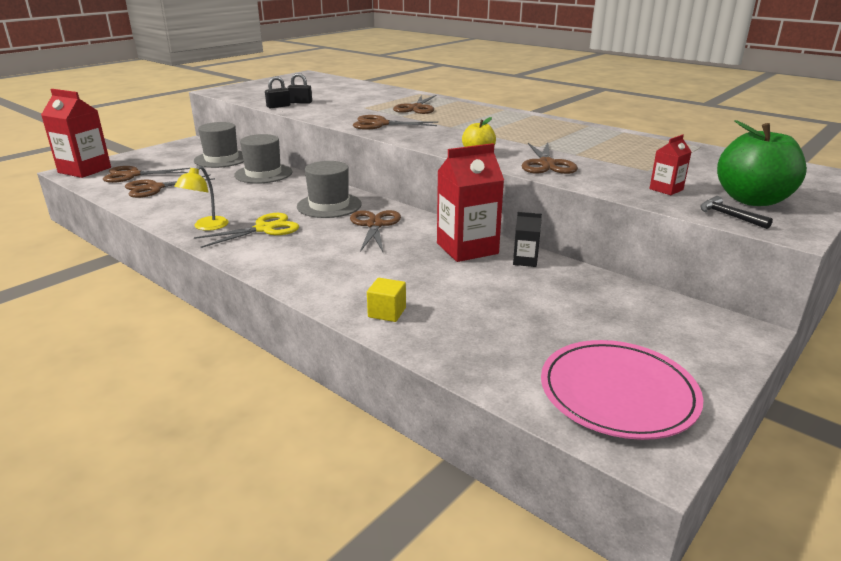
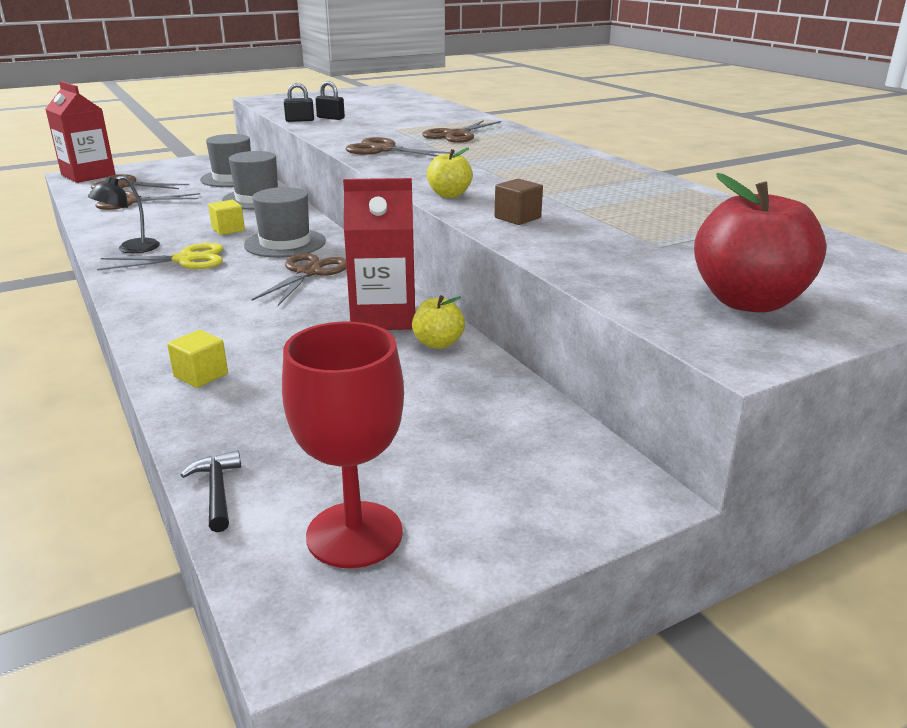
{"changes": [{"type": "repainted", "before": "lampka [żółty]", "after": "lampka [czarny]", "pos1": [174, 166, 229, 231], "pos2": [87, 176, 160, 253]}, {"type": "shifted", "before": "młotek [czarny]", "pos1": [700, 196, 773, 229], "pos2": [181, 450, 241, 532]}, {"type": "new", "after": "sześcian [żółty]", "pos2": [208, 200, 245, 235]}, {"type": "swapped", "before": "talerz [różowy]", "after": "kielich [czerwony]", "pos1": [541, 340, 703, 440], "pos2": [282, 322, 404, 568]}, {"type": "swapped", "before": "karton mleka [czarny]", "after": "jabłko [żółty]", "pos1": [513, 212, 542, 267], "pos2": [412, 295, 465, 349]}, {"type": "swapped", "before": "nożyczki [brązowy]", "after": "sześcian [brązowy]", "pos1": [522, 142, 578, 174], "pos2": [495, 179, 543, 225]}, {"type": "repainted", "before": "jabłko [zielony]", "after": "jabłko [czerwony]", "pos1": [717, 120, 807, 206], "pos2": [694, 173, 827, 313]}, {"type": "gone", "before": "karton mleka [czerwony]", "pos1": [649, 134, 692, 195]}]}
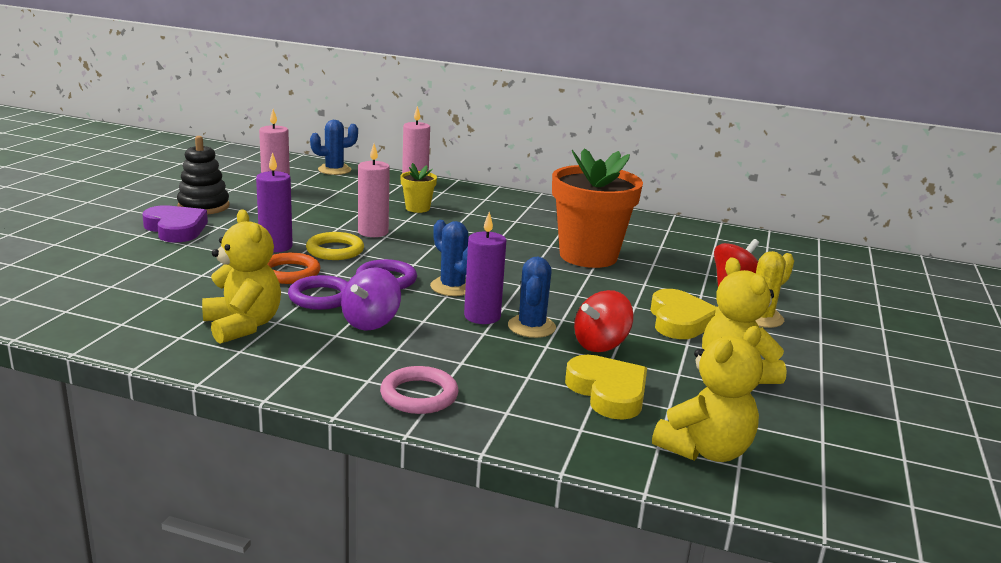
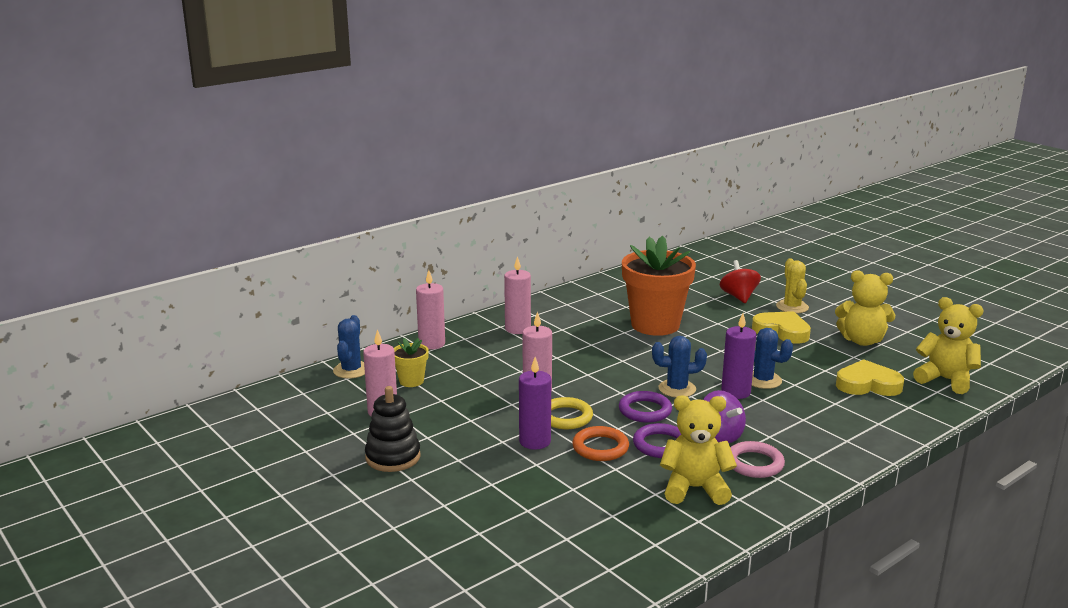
{"changes": [{"type": "shifted", "before": "doniczka [żółty]", "pos1": [400, 163, 437, 213], "pos2": [394, 338, 429, 387]}, {"type": "new", "after": "świeca [różowy]", "pos2": [504, 256, 531, 334]}, {"type": "shifted", "before": "pierścień [różowy]", "pos1": [380, 366, 459, 414], "pos2": [730, 441, 785, 478]}, {"type": "rotated", "before": "miś [żółty]", "pos1": [652, 326, 763, 462], "pos2": [913, 297, 984, 394], "turn": -45}, {"type": "gone", "before": "serce [fioletowy]", "pos1": [142, 205, 208, 242]}, {"type": "gone", "before": "bączek [czerwony]", "pos1": [574, 290, 634, 352]}]}
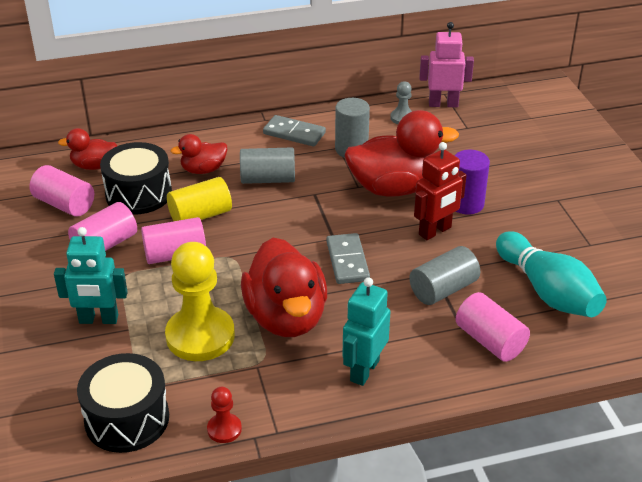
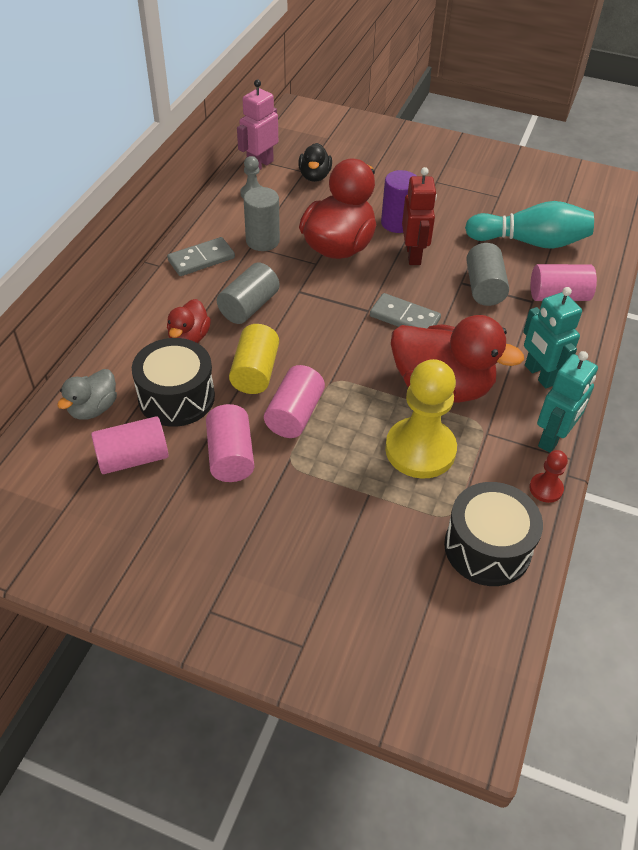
{"changes": [{"type": "repainted", "before": "kaczka [czerwony]", "after": "kaczka [szary]", "pos1": [58, 128, 117, 170], "pos2": [57, 369, 117, 420]}, {"type": "new", "after": "kaczka [czarny]", "pos2": [298, 143, 332, 182]}, {"type": "shifted", "before": "robot [turkusowy]", "pos1": [54, 227, 128, 324], "pos2": [537, 351, 598, 453]}]}
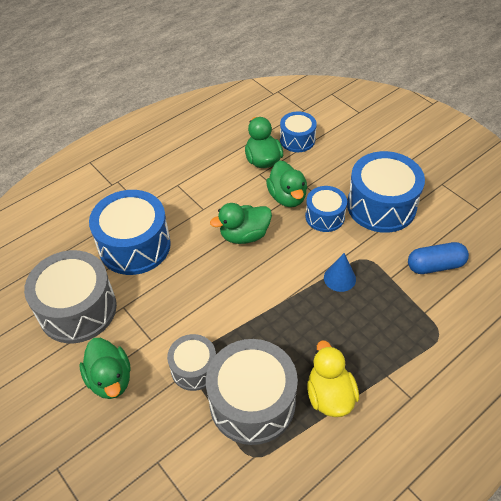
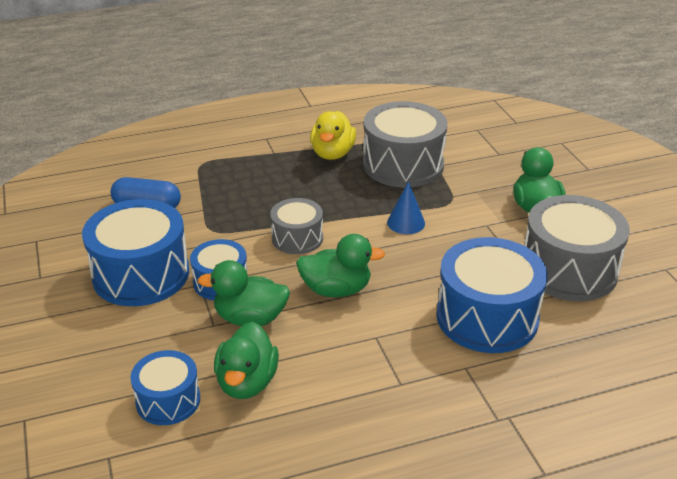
{"changes": [{"type": "rotated", "before": "kaczka [zielony]", "pos1": [266, 161, 307, 207], "pos2": [198, 260, 290, 326], "turn": -90}, {"type": "shifted", "before": "bęben [szary]", "pos1": [167, 334, 216, 391], "pos2": [270, 198, 323, 254]}, {"type": "shifted", "before": "stożek [niebieski]", "pos1": [324, 253, 356, 292], "pos2": [387, 181, 425, 234]}]}
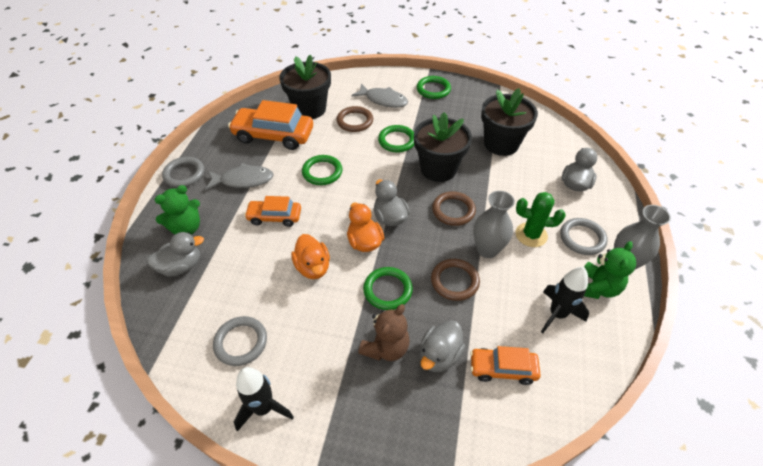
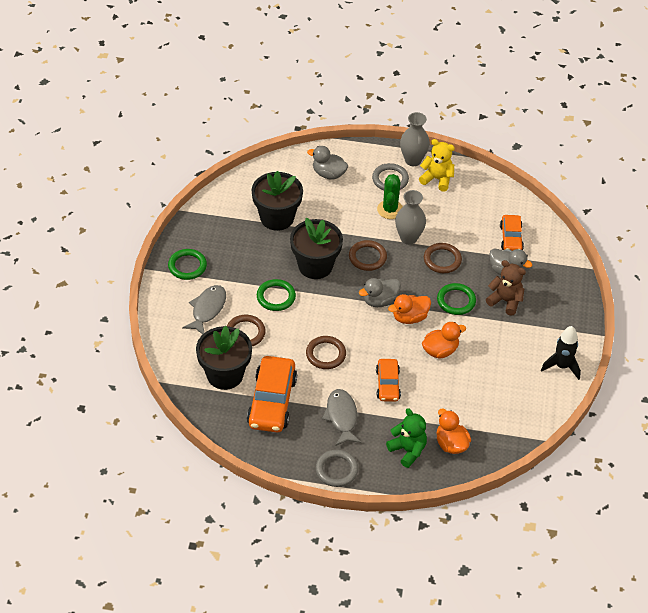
{"changes": [{"type": "repainted", "before": "pierścień [zielony]", "after": "pierścień [brązowy]", "pos1": [302, 155, 343, 185], "pos2": [306, 336, 346, 369]}, {"type": "repainted", "before": "miś [zielony]", "after": "miś [żółty]", "pos1": [584, 241, 636, 299], "pos2": [419, 139, 455, 192]}, {"type": "repainted", "before": "kaczka [szary]", "after": "kaczka [pomarańczowy]", "pos1": [146, 232, 204, 277], "pos2": [436, 409, 471, 454]}, {"type": "gone", "before": "pierścień [szary]", "pos1": [213, 316, 267, 366]}, {"type": "gone", "before": "rakieta [czarny]", "pos1": [541, 267, 589, 333]}]}
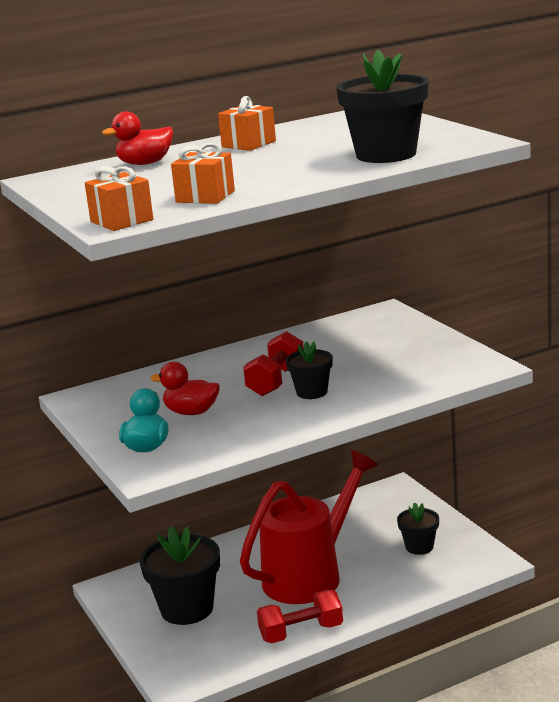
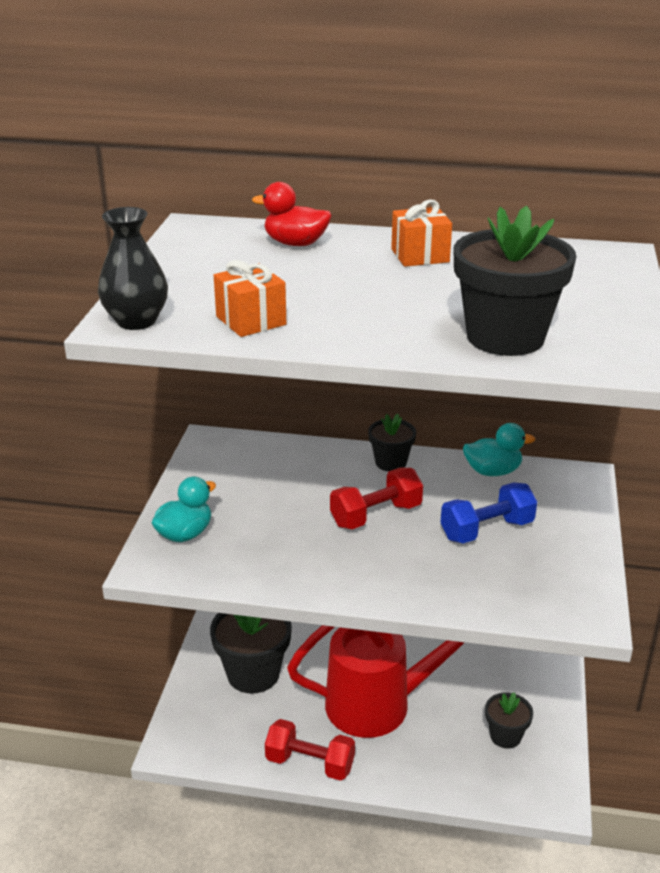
{"changes": [{"type": "swapped", "before": "prezent [pomarańczowy]", "after": "wazon [czarny]", "pos1": [85, 166, 153, 231], "pos2": [98, 207, 168, 330]}, {"type": "shifted", "before": "doniczka [czarny]", "pos1": [286, 341, 333, 399], "pos2": [368, 414, 416, 471]}, {"type": "new", "after": "hantel [niebieski]", "pos2": [440, 482, 537, 543]}, {"type": "new", "after": "kaczka [turkusowy]", "pos2": [463, 423, 535, 476]}, {"type": "gone", "before": "kaczka [czerwony]", "pos1": [151, 362, 220, 415]}]}
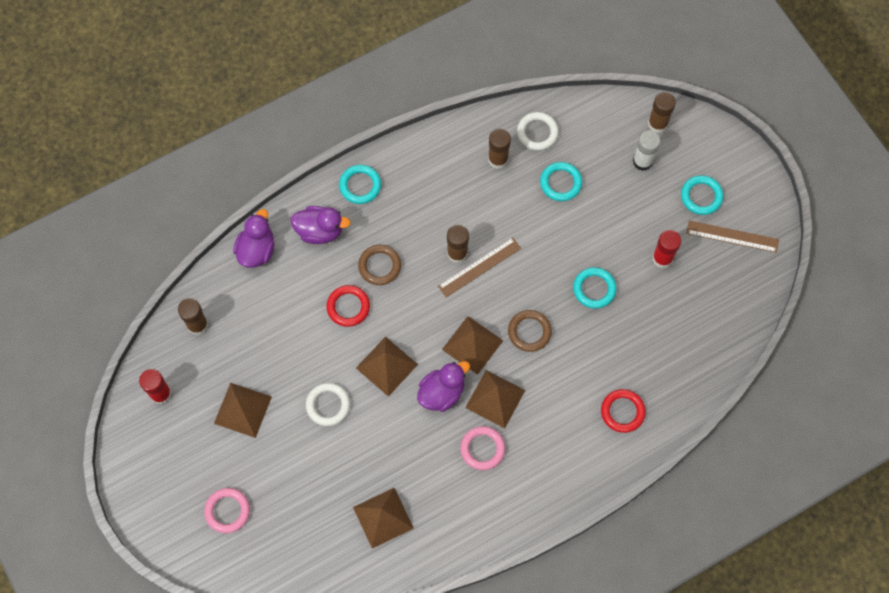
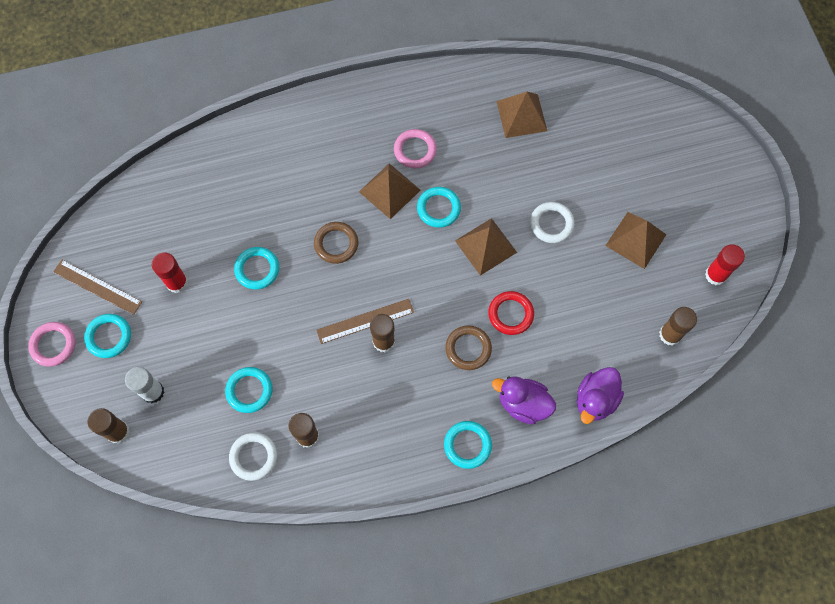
{"changes": [{"type": "shifted", "before": "pierścień [różowy]", "pos1": [204, 488, 250, 533], "pos2": [28, 322, 76, 367]}, {"type": "swapped", "before": "kaczka [fioletowy]", "after": "pierścień [turkusowy]", "pos1": [417, 361, 470, 412], "pos2": [417, 187, 461, 228]}, {"type": "gone", "before": "piramida [brązowy]", "pos1": [442, 316, 503, 375]}, {"type": "gone", "before": "pierścień [czerwony]", "pos1": [601, 389, 646, 433]}]}
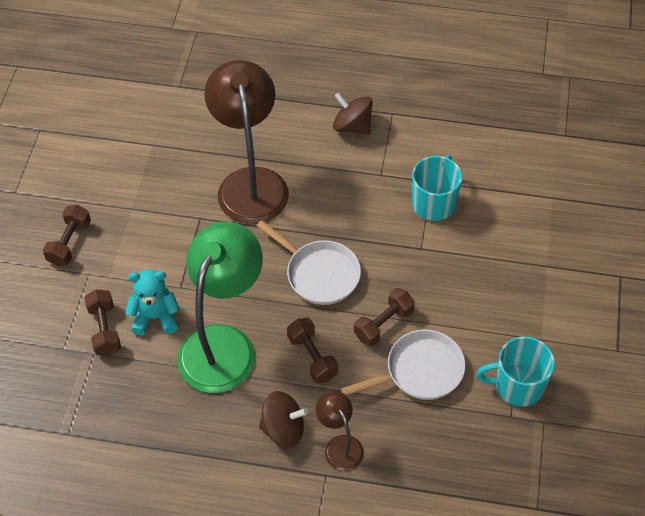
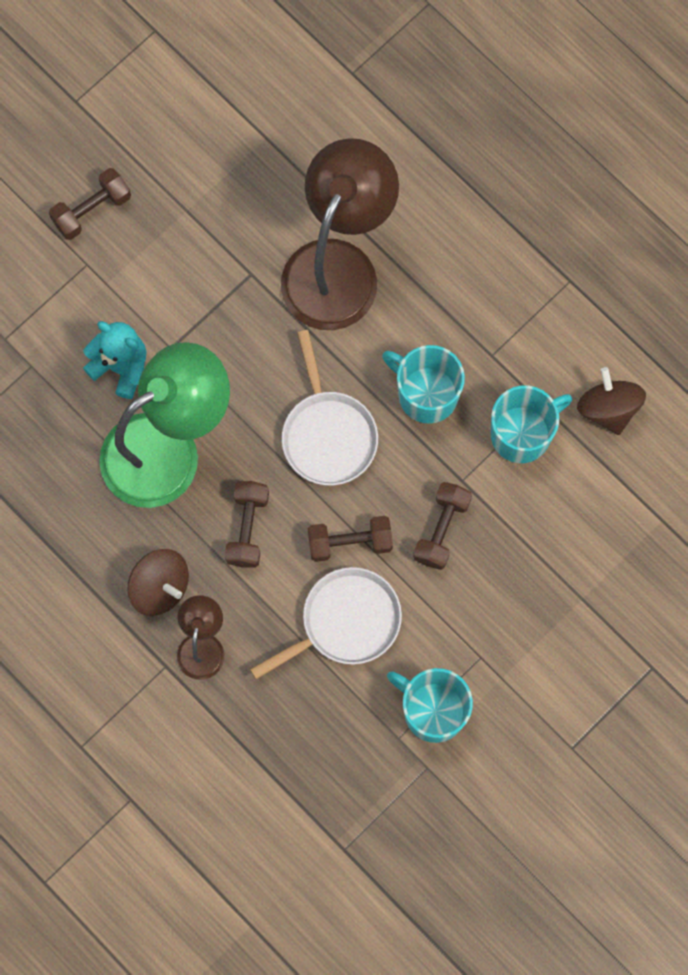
{"changes": [{"type": "rotated", "before": "patelnia [biały]", "pos1": [341, 330, 466, 400], "pos2": [250, 567, 402, 679], "turn": -45}, {"type": "new", "after": "kubek [turkusowy]", "pos2": [382, 345, 465, 424]}, {"type": "shifted", "before": "hantel [brązowy]", "pos1": [84, 290, 121, 356], "pos2": [413, 482, 472, 570]}, {"type": "shifted", "before": "bączek [brązowy]", "pos1": [333, 93, 373, 135], "pos2": [577, 367, 646, 435]}]}
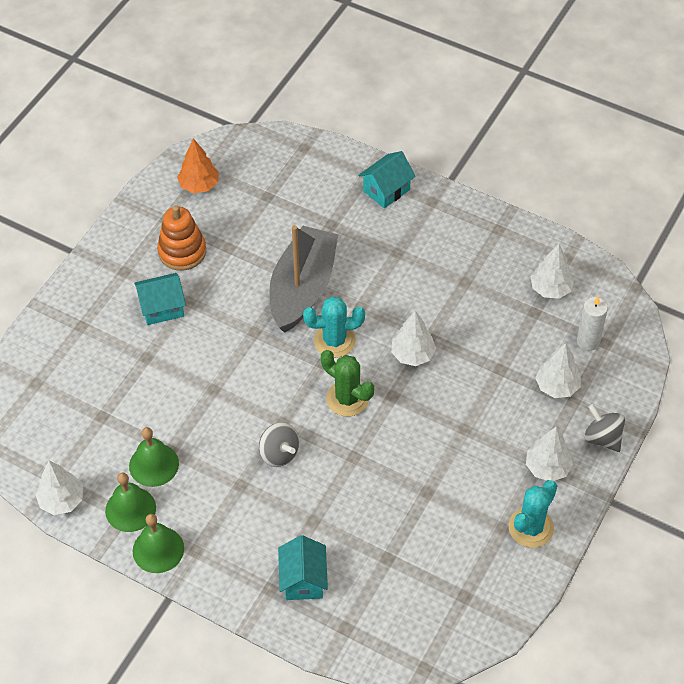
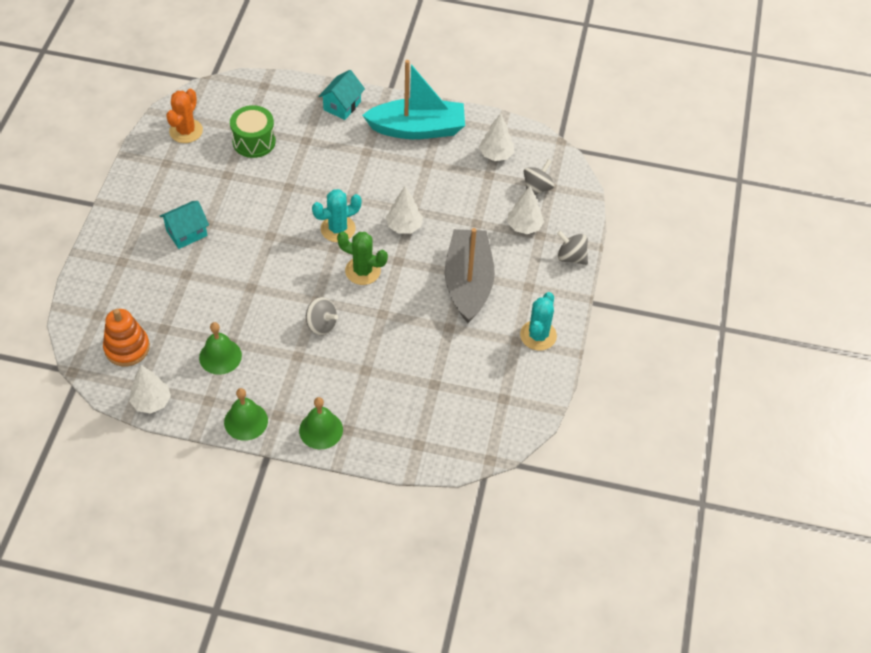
{"changes": [{"type": "shifted", "before": "zabawka nakładanka [pomarańczowy]", "pos1": [157, 205, 206, 271], "pos2": [103, 309, 150, 366]}, {"type": "swapped", "before": "drzewko [pomarańczowy]", "after": "kaktus [pomarańczowy]", "pos1": [177, 138, 219, 193], "pos2": [166, 89, 203, 143]}, {"type": "new", "after": "bęben [zielony]", "pos2": [230, 105, 276, 158]}, {"type": "shifted", "before": "dzwonek [zielony]", "pos1": [105, 473, 156, 532], "pos2": [299, 397, 343, 449]}, {"type": "new", "after": "łódka [turkusowy]", "pos2": [362, 60, 465, 139]}, {"type": "shifted", "before": "łódka [szary]", "pos1": [269, 225, 338, 333], "pos2": [445, 228, 495, 323]}, {"type": "swapped", "before": "świeca [biały]", "after": "bączek [szary]", "pos1": [577, 297, 608, 351], "pos2": [524, 159, 555, 195]}, {"type": "gone", "before": "domek [turkusowy]", "pos1": [278, 535, 328, 600]}, {"type": "gone", "before": "drzewko [biały]", "pos1": [526, 427, 573, 481]}]}
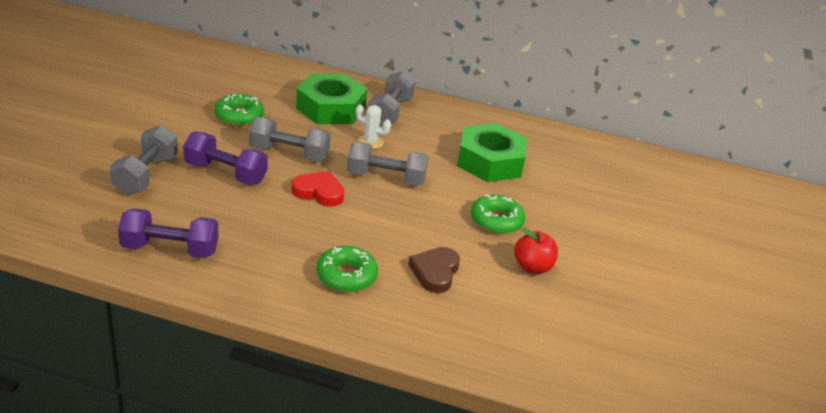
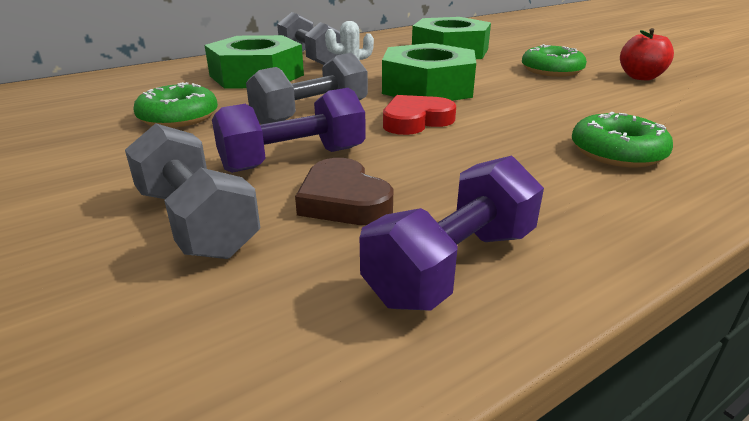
{"changes": [{"type": "shifted", "before": "serce [brązowy]", "pos1": [408, 247, 460, 293], "pos2": [295, 158, 393, 225]}, {"type": "swapped", "before": "hantel [szary]", "after": "nakrętka [zielony]", "pos1": [347, 142, 428, 186], "pos2": [382, 43, 476, 101]}]}
